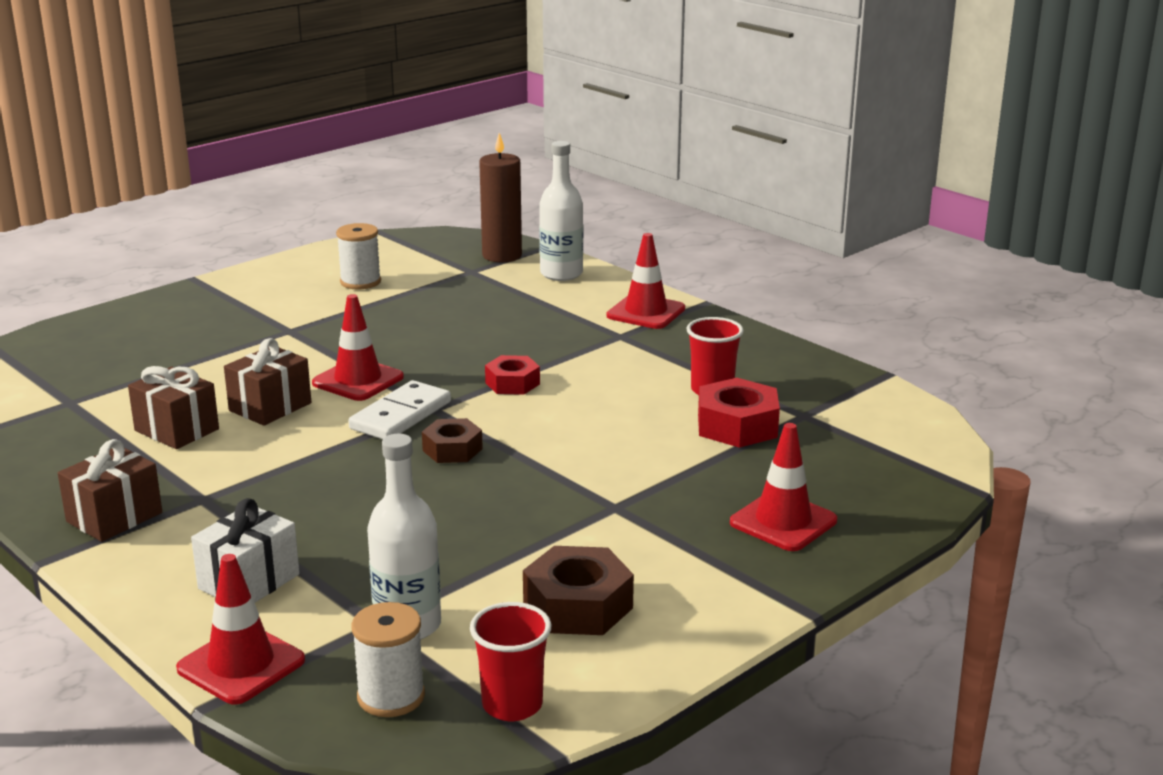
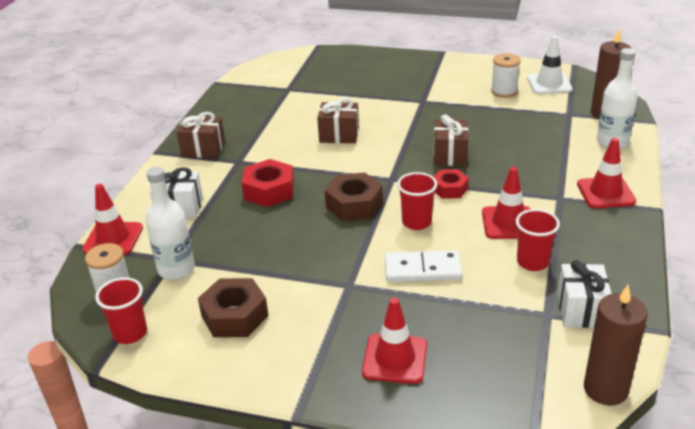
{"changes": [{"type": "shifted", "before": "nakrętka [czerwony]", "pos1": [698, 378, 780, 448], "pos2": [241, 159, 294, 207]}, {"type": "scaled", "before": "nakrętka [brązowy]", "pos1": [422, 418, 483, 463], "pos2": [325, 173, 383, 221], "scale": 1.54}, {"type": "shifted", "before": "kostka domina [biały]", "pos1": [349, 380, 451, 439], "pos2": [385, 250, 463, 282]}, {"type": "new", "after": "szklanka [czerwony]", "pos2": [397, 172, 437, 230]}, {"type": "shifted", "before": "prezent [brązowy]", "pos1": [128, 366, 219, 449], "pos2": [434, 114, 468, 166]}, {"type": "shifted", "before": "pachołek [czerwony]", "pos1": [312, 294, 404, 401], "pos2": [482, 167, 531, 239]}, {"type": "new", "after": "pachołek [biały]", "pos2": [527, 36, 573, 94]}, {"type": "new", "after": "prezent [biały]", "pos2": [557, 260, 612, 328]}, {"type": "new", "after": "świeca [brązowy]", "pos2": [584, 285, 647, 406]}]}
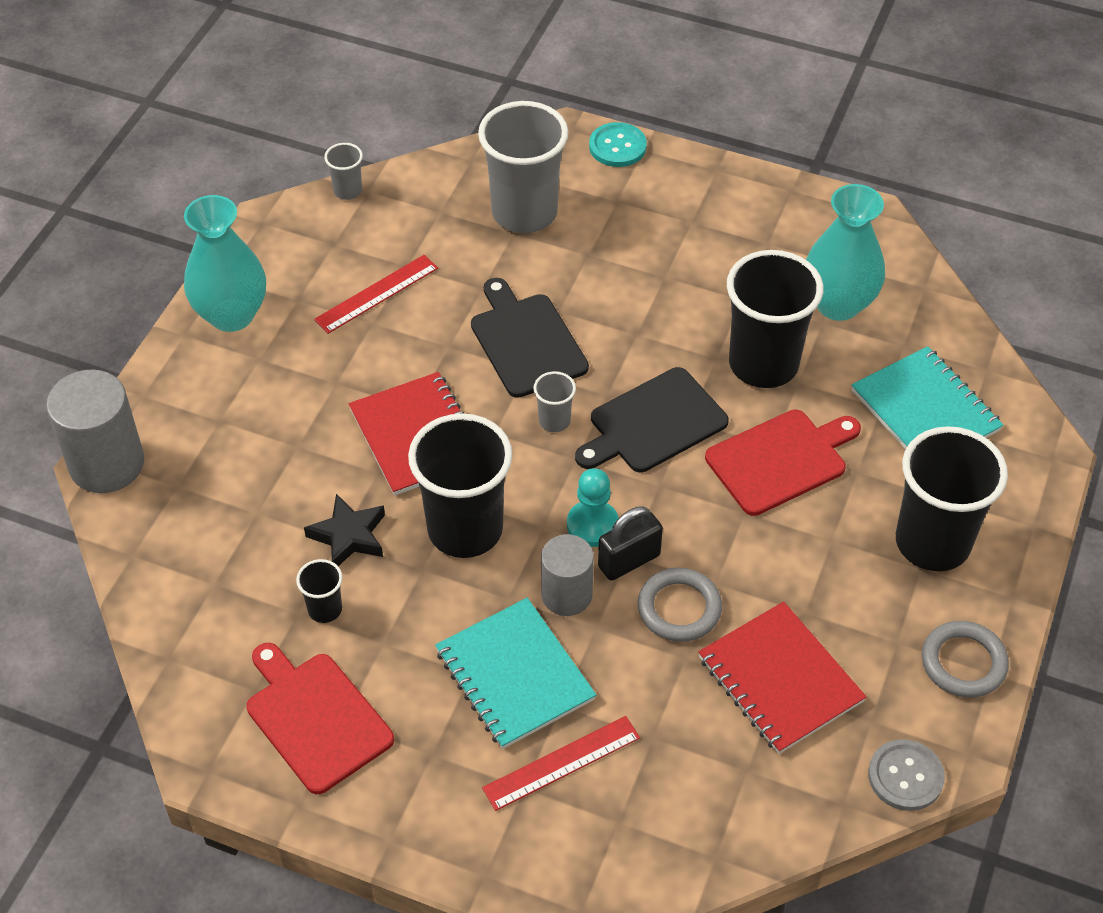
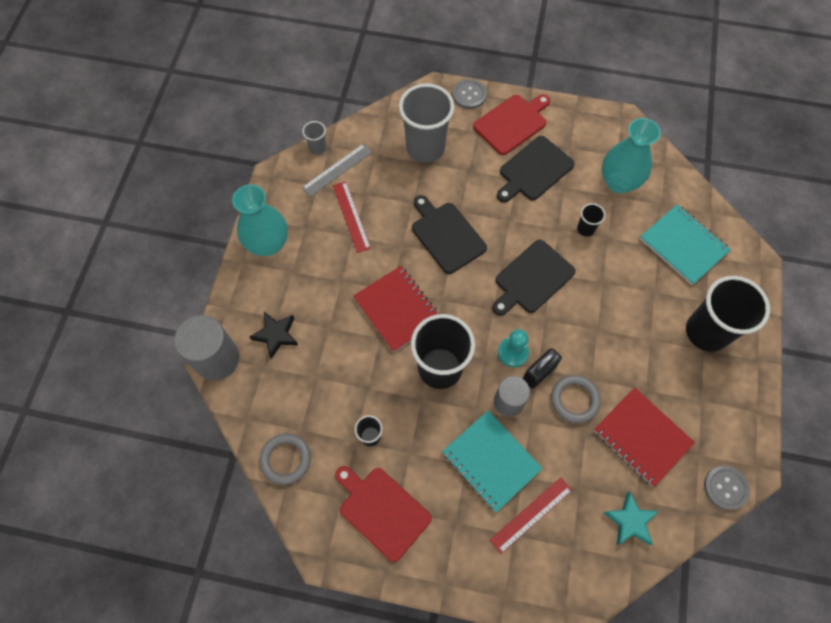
{"changes": [{"type": "shifted", "before": "gwiazda [czarny]", "pos1": [304, 494, 385, 566], "pos2": [249, 312, 298, 359]}, {"type": "shifted", "before": "pierścień [szary]", "pos1": [922, 621, 1009, 698], "pos2": [260, 433, 311, 485]}, {"type": "new", "after": "linijka [szary]", "pos2": [302, 144, 372, 197]}, {"type": "rotated", "before": "linijka [czerwony]", "pos1": [314, 255, 438, 334], "pos2": [333, 181, 371, 253], "turn": -60}, {"type": "repainted", "before": "guzik [turkusowy]", "after": "guzik [szary]", "pos1": [589, 122, 647, 167], "pos2": [453, 79, 487, 109]}, {"type": "shifted", "before": "deska do krojenia [czerwony]", "pos1": [705, 410, 861, 516], "pos2": [473, 94, 551, 155]}, {"type": "new", "after": "deska do krojenia [czarny]", "pos2": [497, 136, 575, 202]}, {"type": "scaled", "before": "szklanka [czarny]", "pos1": [727, 250, 823, 388], "pos2": [577, 203, 605, 237], "scale": 0.44}, {"type": "new", "after": "gwiazda [turkusowy]", "pos2": [603, 492, 659, 545]}, {"type": "gone", "before": "szklanka [szary]", "pos1": [533, 371, 576, 432]}]}
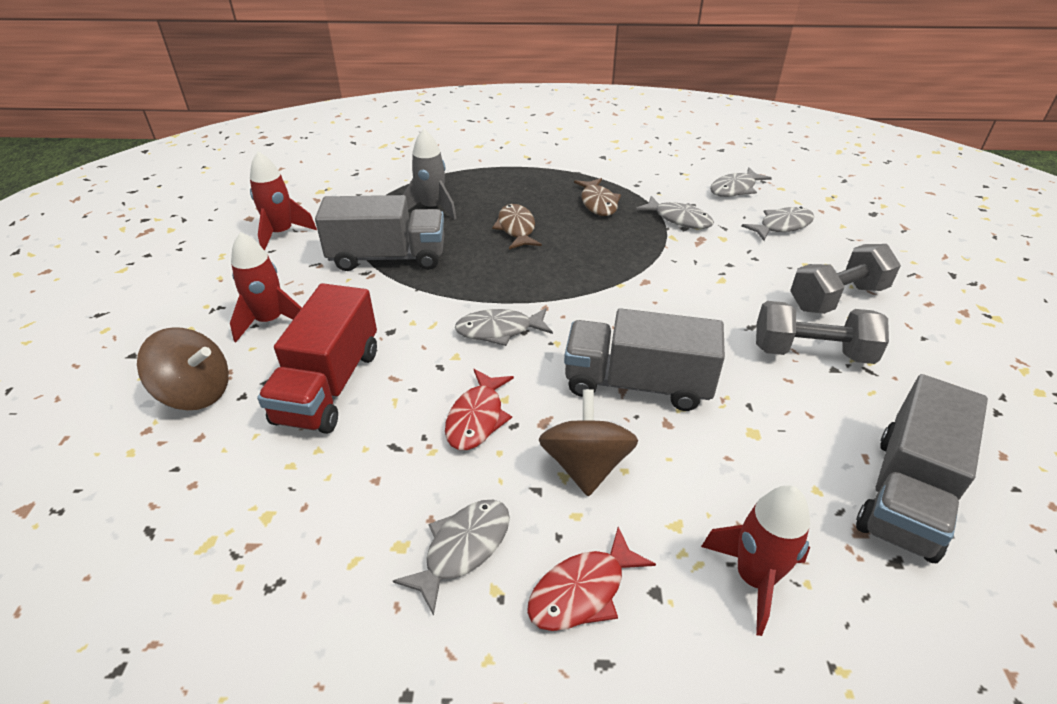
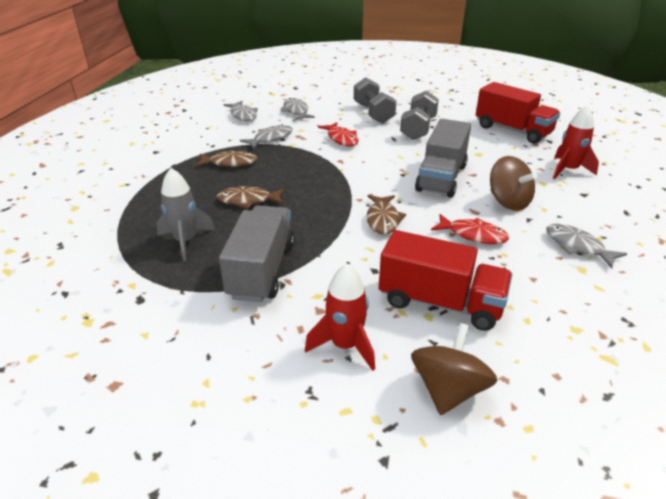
{"changes": [{"type": "shifted", "before": "ryba [czerwony]", "pos1": [527, 527, 656, 631], "pos2": [318, 122, 359, 146]}, {"type": "repainted", "before": "ryba [szary]", "after": "ryba [brązowy]", "pos1": [455, 308, 553, 346], "pos2": [366, 195, 406, 234]}, {"type": "repainted", "before": "ciężarówka [szary]", "after": "ciężarówka [czerwony]", "pos1": [856, 374, 988, 563], "pos2": [476, 82, 560, 144]}, {"type": "rotated", "before": "bączek [brązowy]", "pos1": [539, 389, 638, 496], "pos2": [490, 156, 537, 211], "turn": -135}, {"type": "gone", "before": "rakieta [czerwony]", "pos1": [250, 151, 317, 251]}]}
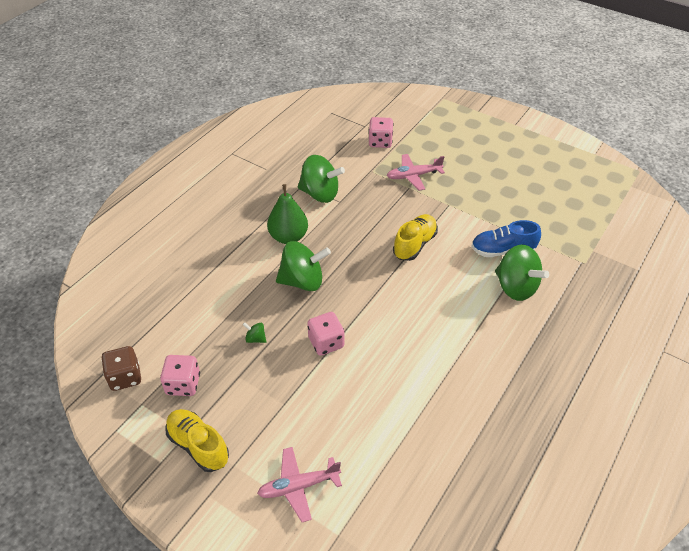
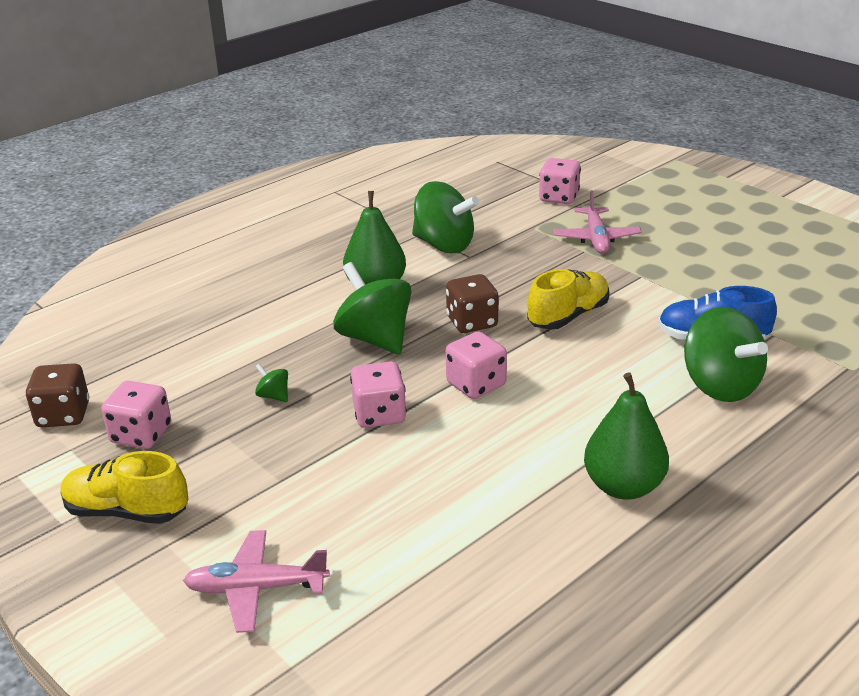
{"changes": [{"type": "rotated", "before": "but [żółty]", "pos1": [165, 409, 229, 472], "pos2": [60, 451, 188, 524], "turn": -45}, {"type": "rotated", "before": "bączek [zielony]", "pos1": [276, 241, 331, 291], "pos2": [333, 262, 411, 354], "turn": -135}, {"type": "new", "after": "kostka do gry [brązowy]", "pos2": [446, 274, 499, 333]}, {"type": "new", "after": "kostka do gry [różowy]", "pos2": [446, 331, 507, 399]}, {"type": "rotated", "before": "samolot [różowy]", "pos1": [387, 154, 445, 190], "pos2": [553, 191, 642, 254], "turn": -90}, {"type": "new", "after": "gruszka [zielony]", "pos2": [584, 372, 669, 500]}]}
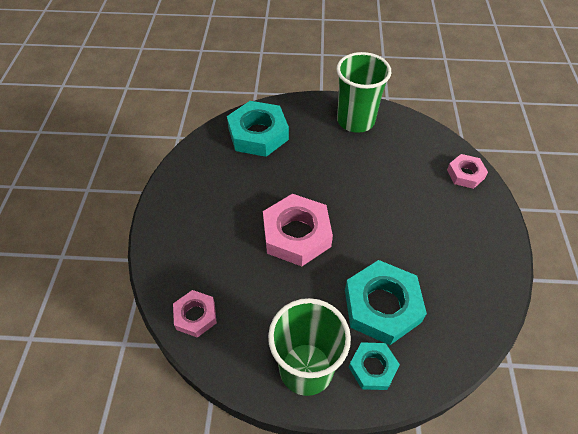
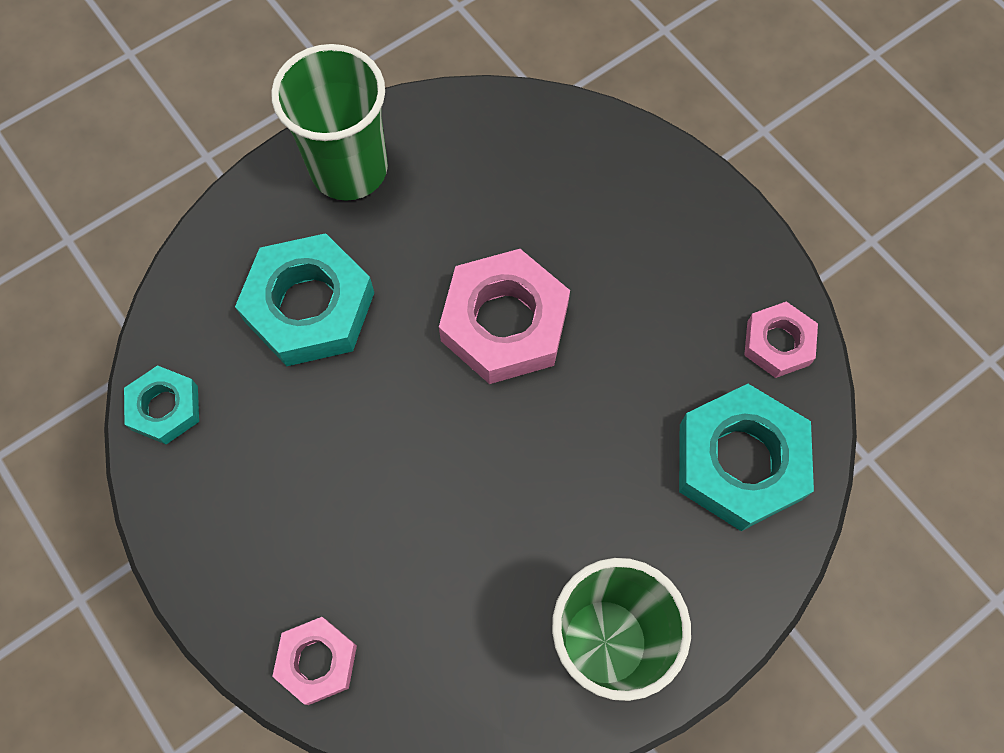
{"changes": [{"type": "shifted", "before": "nakrętka [turkusowy]", "pos1": [349, 342, 400, 390], "pos2": [124, 365, 199, 444]}, {"type": "shifted", "before": "nakrętka [różowy]", "pos1": [173, 290, 217, 338], "pos2": [744, 301, 818, 378]}]}
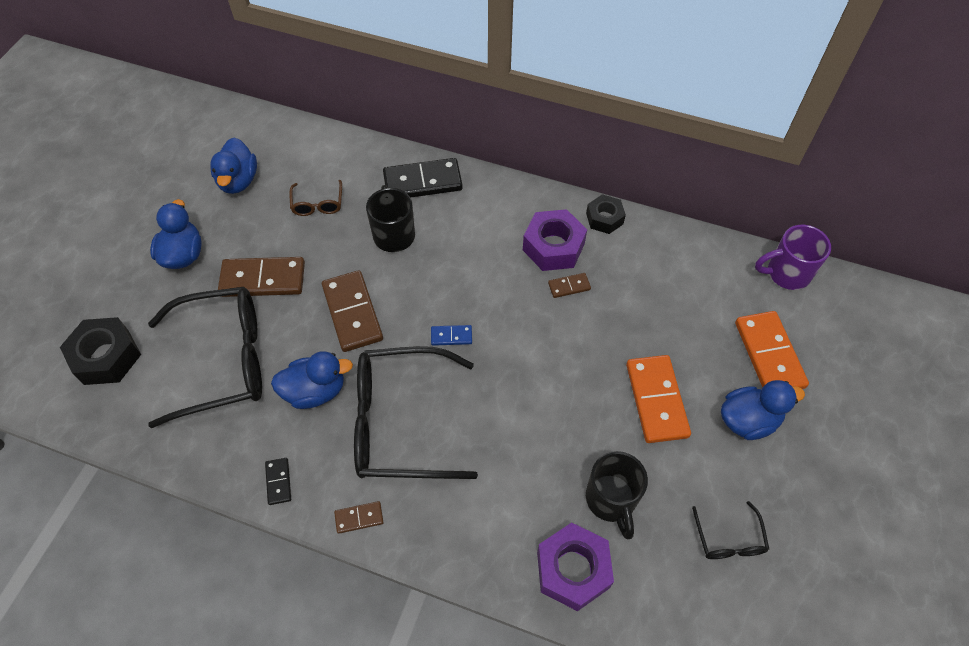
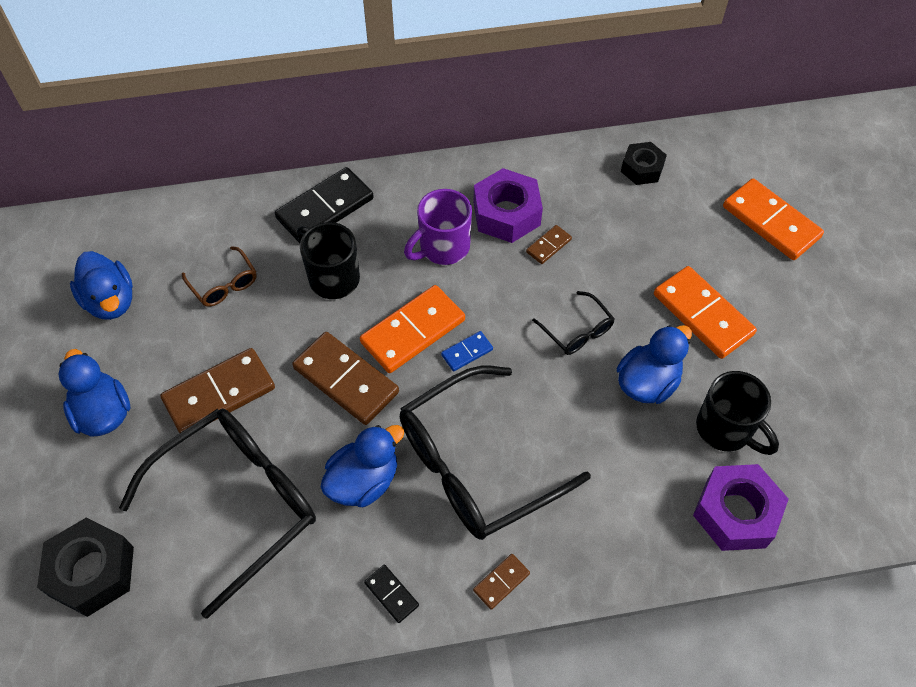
{"changes": [{"type": "new", "after": "kostka domina [pomarańczowy]", "pos2": [360, 285, 465, 373]}, {"type": "shifted", "before": "kubek [fioletowy]", "pos1": [755, 225, 831, 290], "pos2": [404, 189, 472, 265]}, {"type": "shifted", "before": "okulary [czarny]", "pos1": [692, 501, 769, 559], "pos2": [532, 291, 615, 355]}, {"type": "shifted", "before": "kaczka [niebieski]", "pos1": [721, 380, 805, 440], "pos2": [617, 325, 692, 404]}, {"type": "shifted", "before": "nakrętka [czarny]", "pos1": [586, 194, 626, 234], "pos2": [621, 142, 667, 185]}]}
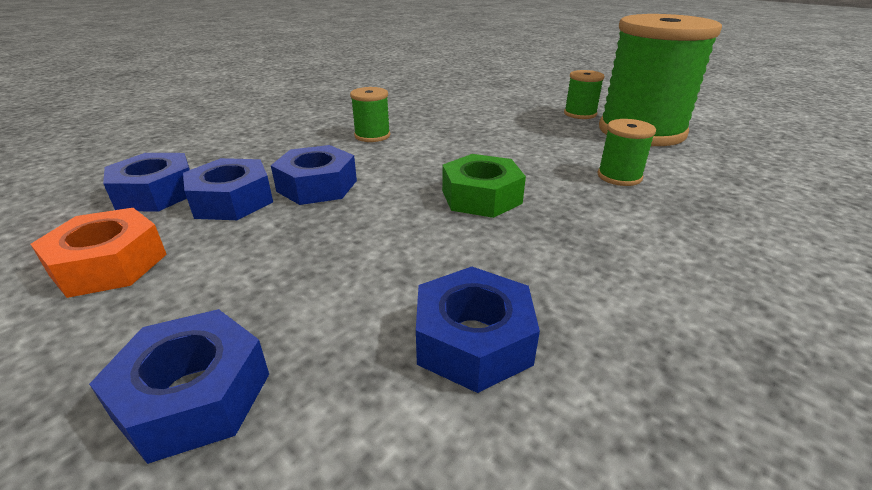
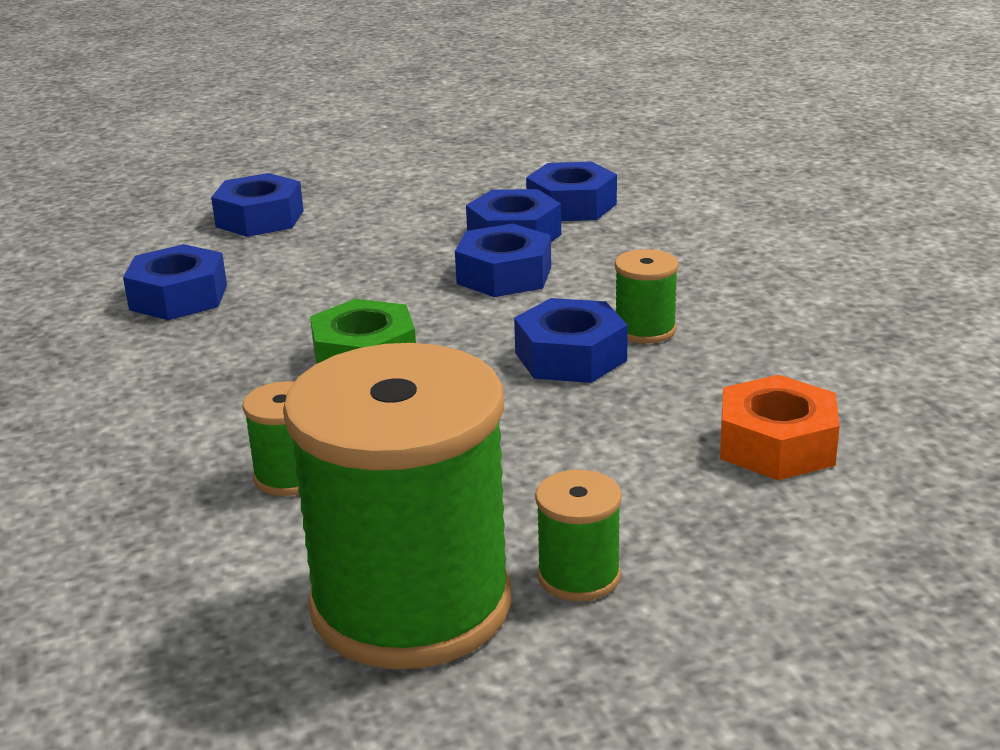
{"changes": [{"type": "new", "after": "nakrętka [niebieski]", "pos2": [514, 298, 628, 383]}, {"type": "shifted", "before": "nakrętka [pomarańczowy]", "pos1": [31, 208, 167, 298], "pos2": [720, 375, 840, 480]}]}
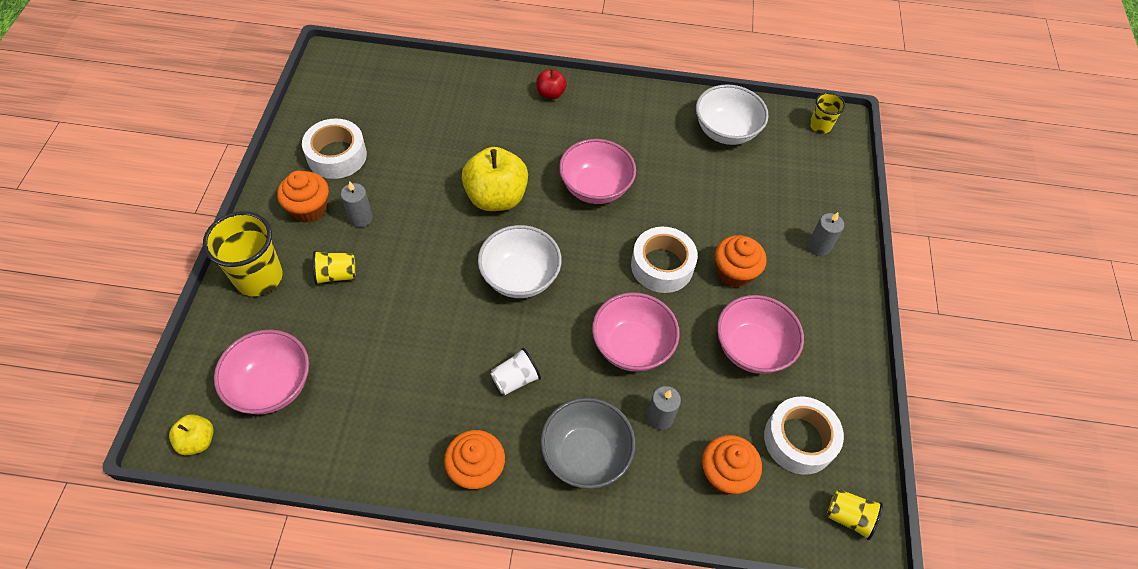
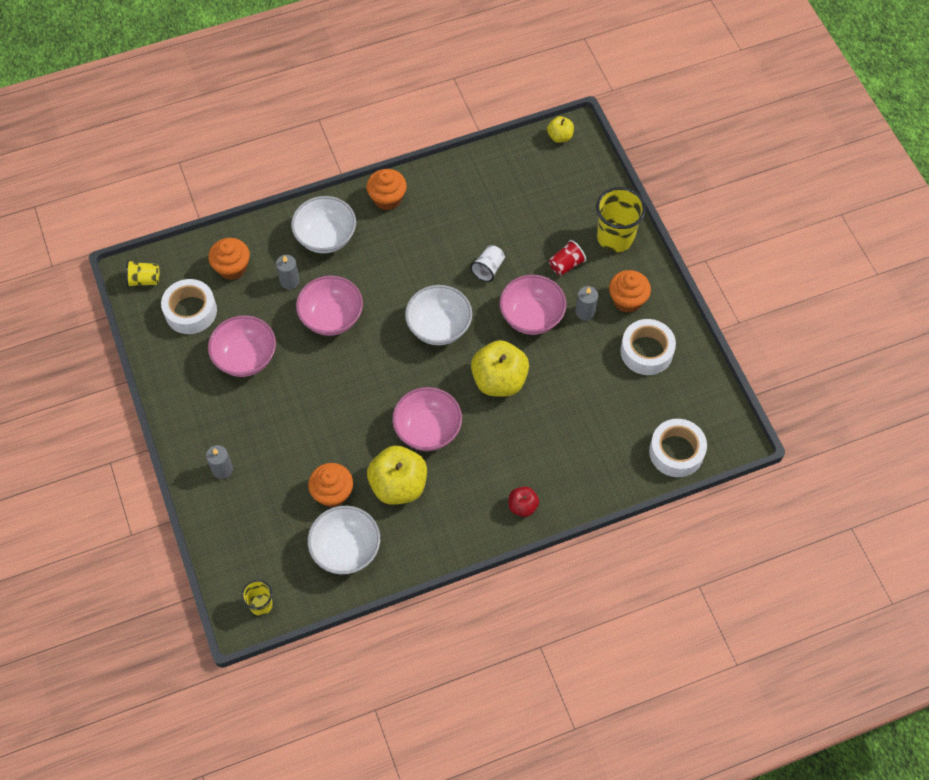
{"changes": [{"type": "repainted", "before": "miska [szary]", "after": "miska [biały]", "pos1": [540, 397, 636, 489], "pos2": [291, 196, 356, 253]}, {"type": "shifted", "before": "muffinka [pomarańczowy]", "pos1": [715, 235, 767, 287], "pos2": [308, 463, 353, 507]}, {"type": "new", "after": "jabłko [żółty]", "pos2": [367, 446, 427, 504]}, {"type": "shifted", "before": "szklanka [biały]", "pos1": [490, 348, 541, 395], "pos2": [470, 245, 505, 282]}, {"type": "shifted", "before": "miska [różowy]", "pos1": [214, 330, 309, 414], "pos2": [500, 275, 566, 335]}, {"type": "repainted", "before": "szklanka [żółty]", "after": "szklanka [czerwony]", "pos1": [313, 251, 356, 285], "pos2": [549, 240, 586, 276]}, {"type": "shifted", "before": "taśma klejąca [biały]", "pos1": [631, 227, 698, 293], "pos2": [649, 419, 707, 477]}]}
